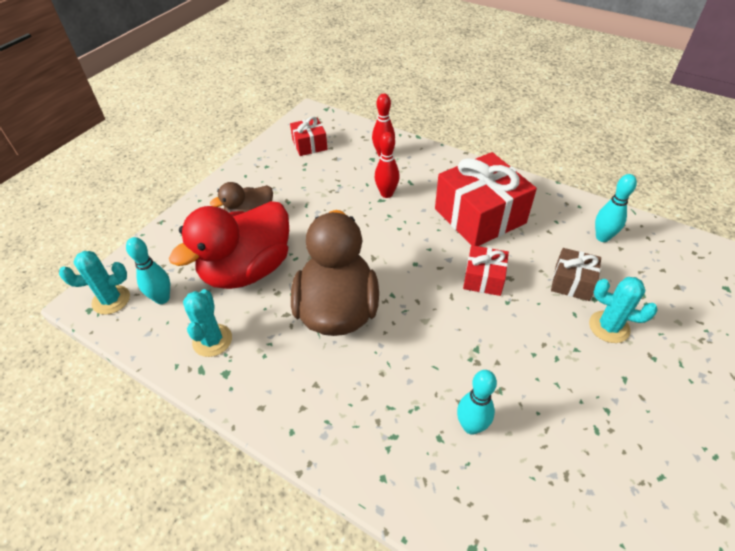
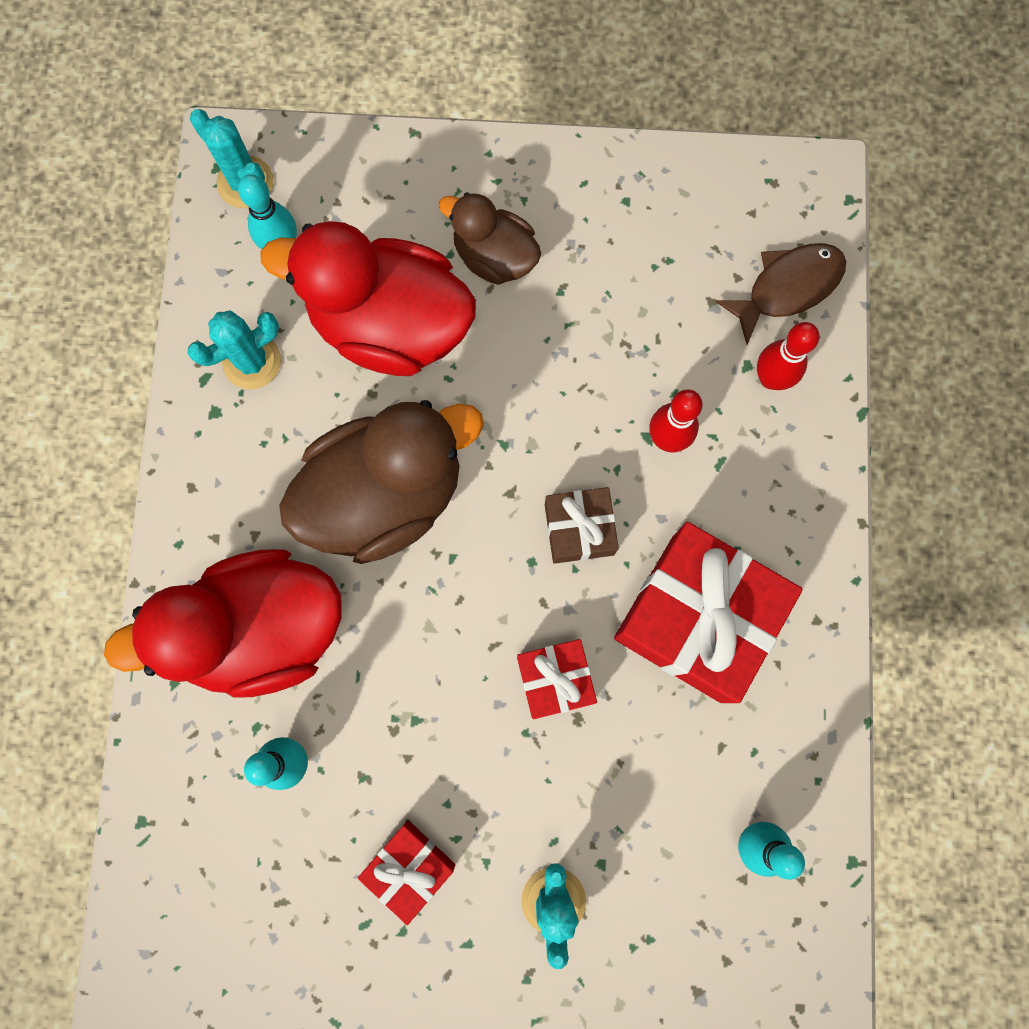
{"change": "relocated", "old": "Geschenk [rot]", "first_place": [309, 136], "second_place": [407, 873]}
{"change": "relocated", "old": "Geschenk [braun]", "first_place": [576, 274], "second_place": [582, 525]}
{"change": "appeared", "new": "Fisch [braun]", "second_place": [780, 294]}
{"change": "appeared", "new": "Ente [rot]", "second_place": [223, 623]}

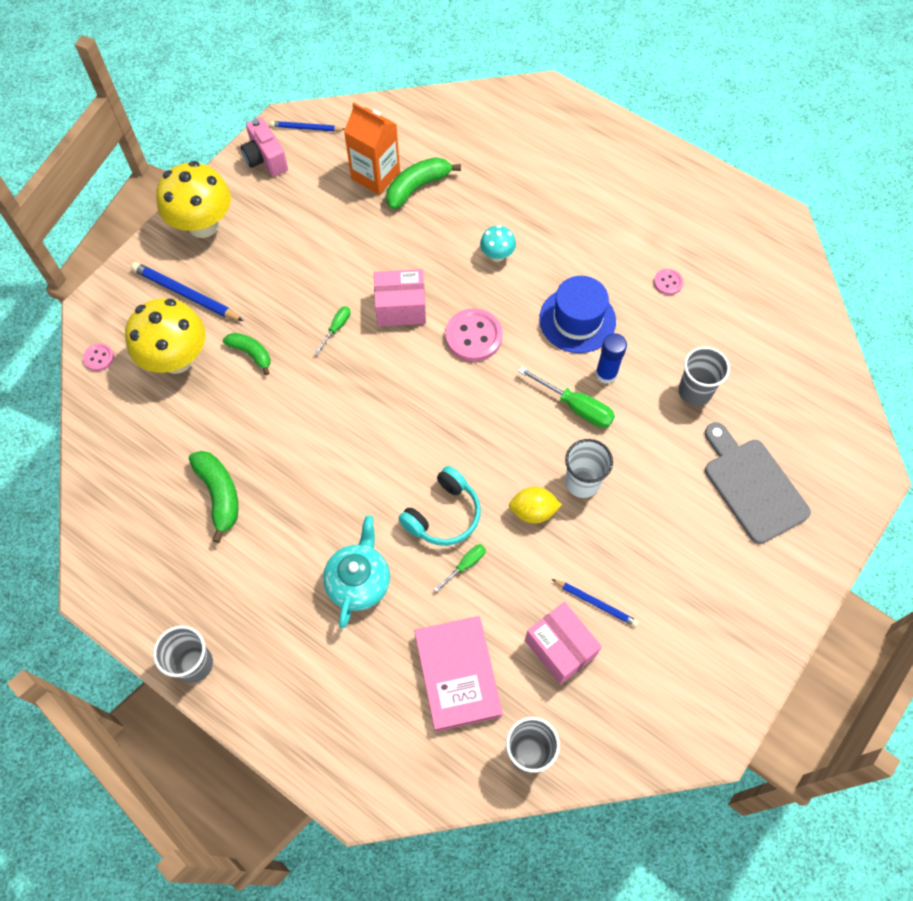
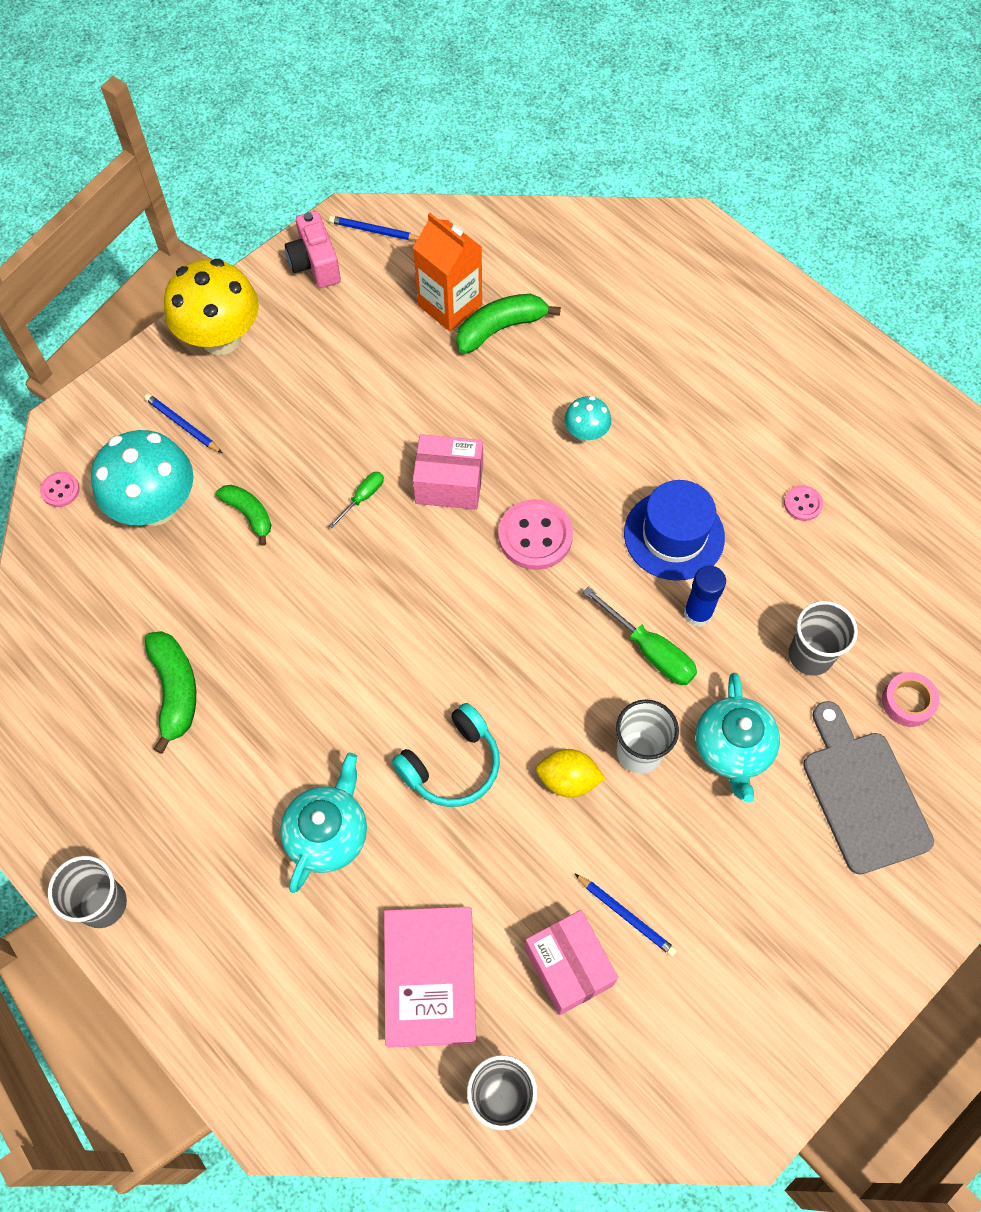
{"change": "size", "old": "Bleistift [blau]", "first_place": [187, 291], "second_place": [183, 423], "factor": 0.62}
{"change": "colour", "old": "Pilz [gelb]", "new": "Pilz [türkis]", "first_place": [165, 336], "second_place": [142, 478]}
{"change": "missing", "old": "Schraubenzieher [grün]", "first_place": [460, 568]}
{"change": "appeared", "new": "Klebeband [rosa]", "second_place": [911, 699]}
{"change": "appeared", "new": "Teekanne [türkis]", "second_place": [737, 738]}

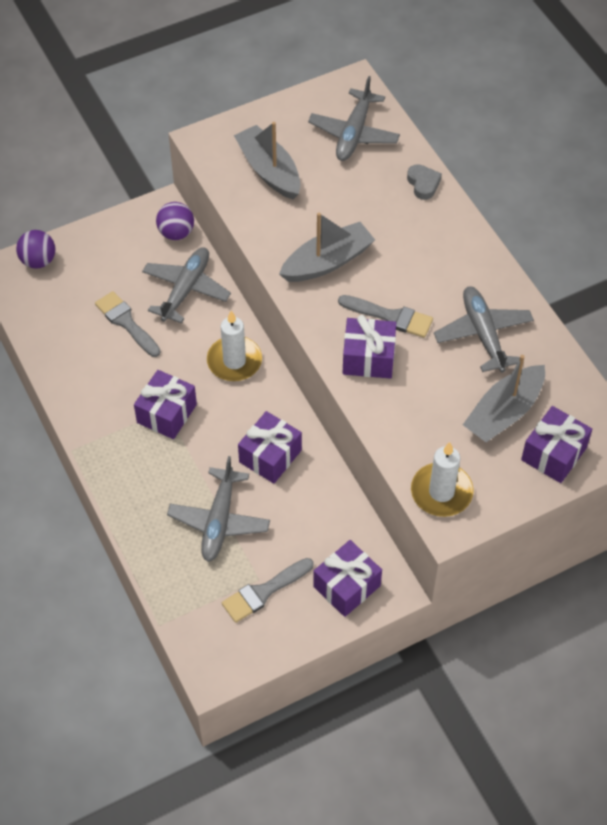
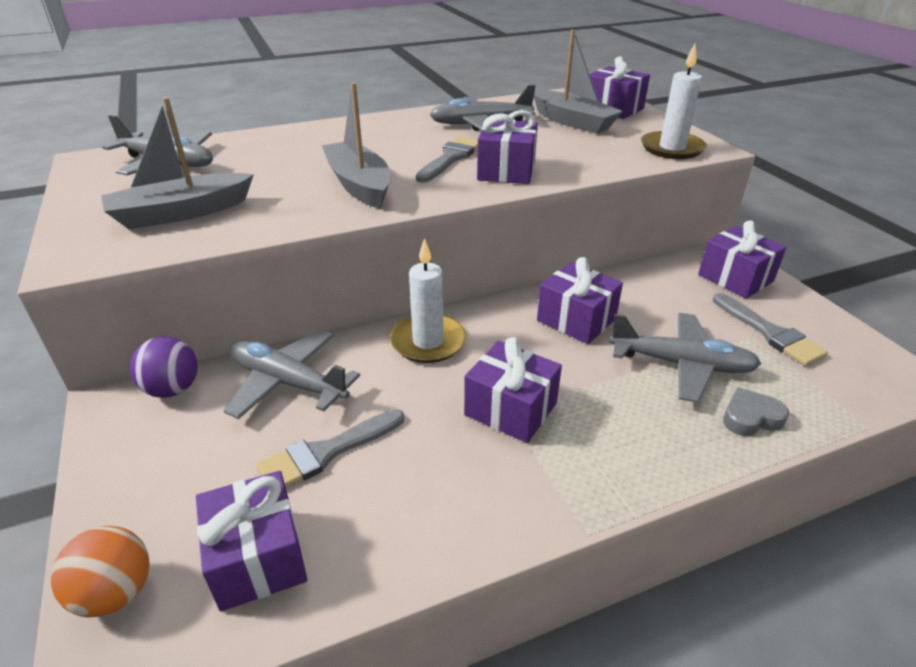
{"change": "relocated", "old": "Herz [grau]", "first_place": [424, 182], "second_place": [756, 411]}
{"change": "colour", "old": "Ball [lila]", "new": "Ball [orange]", "first_place": [35, 249], "second_place": [100, 571]}
{"change": "appeared", "new": "Geschenk [lila]", "second_place": [251, 541]}

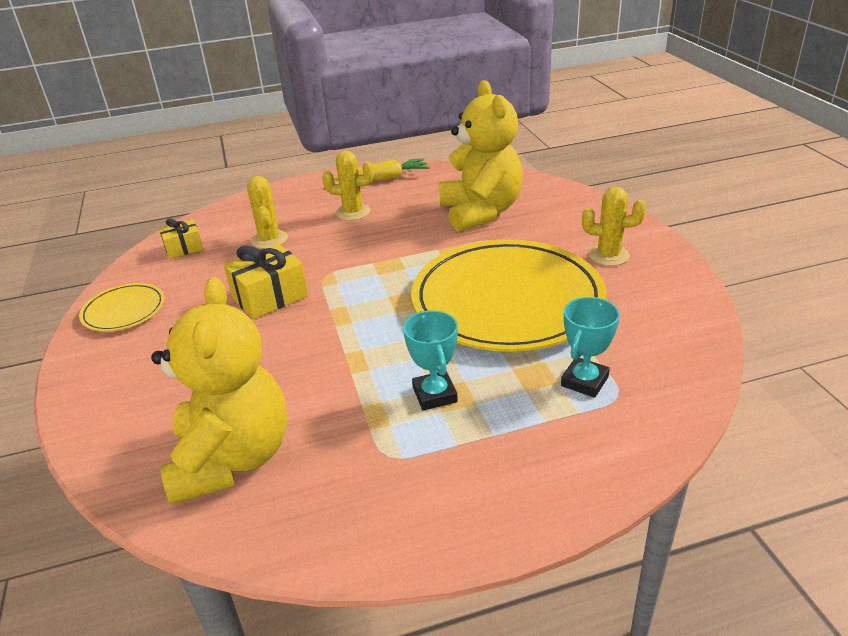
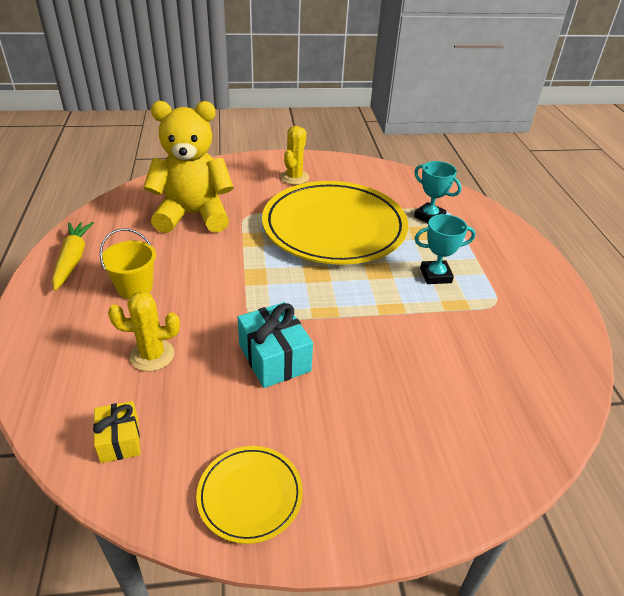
{"change": "exchanged", "old": "Kaktus [gelb]", "new": "Eimer [gelb]", "first_place": [348, 186], "second_place": [127, 264]}
{"change": "colour", "old": "Geschenk [gelb]", "new": "Geschenk [türkis]", "first_place": [266, 281], "second_place": [275, 345]}
{"change": "missing", "old": "Teddybär [gelb]", "first_place": [219, 391]}

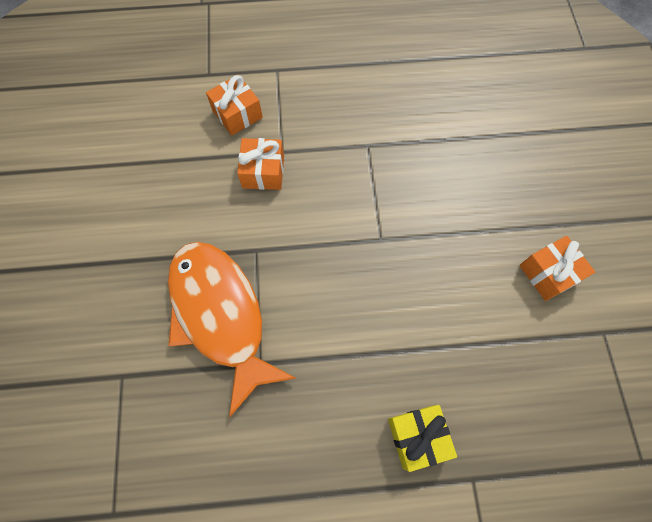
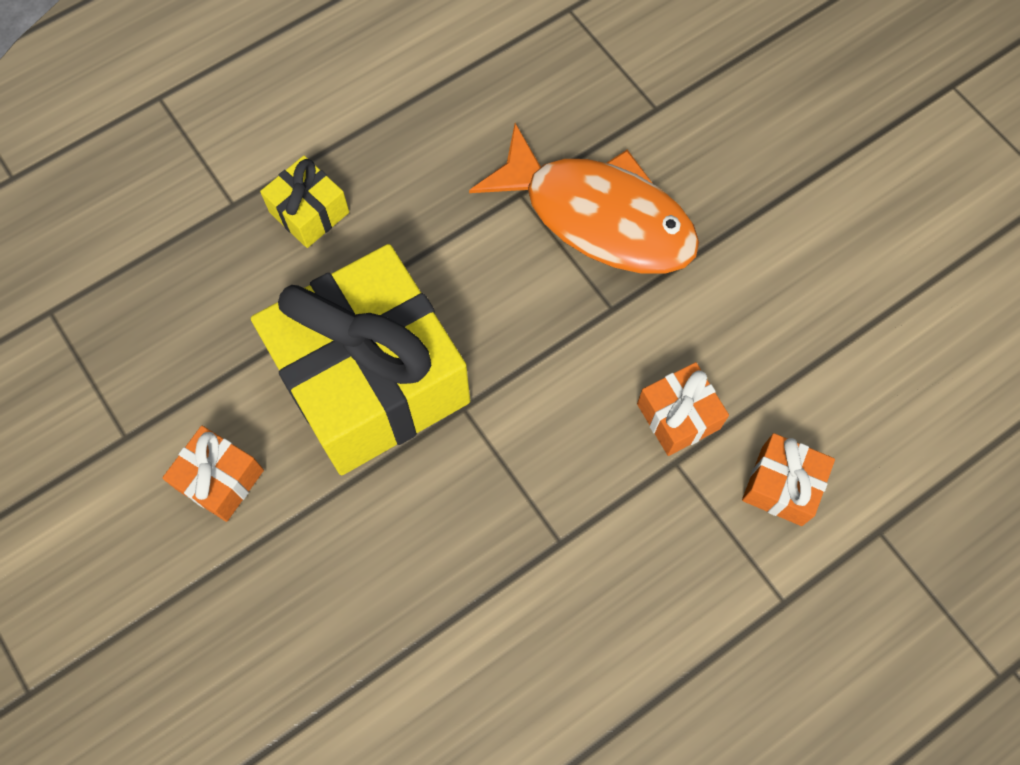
{"change": "appeared", "new": "Geschenk [gelb]", "second_place": [360, 359]}

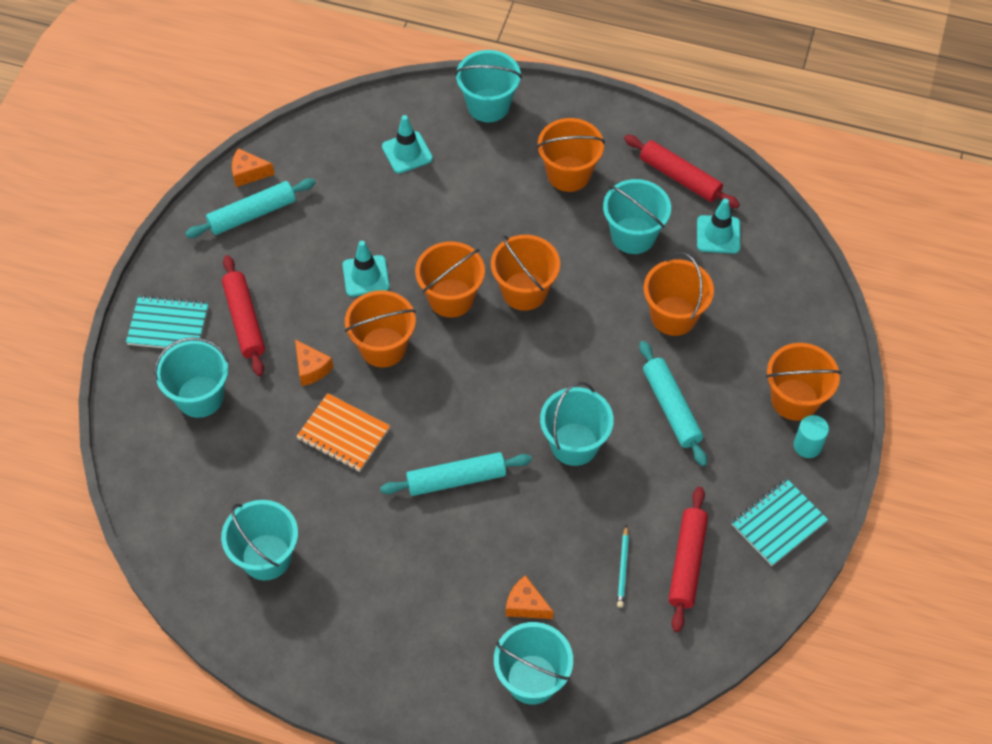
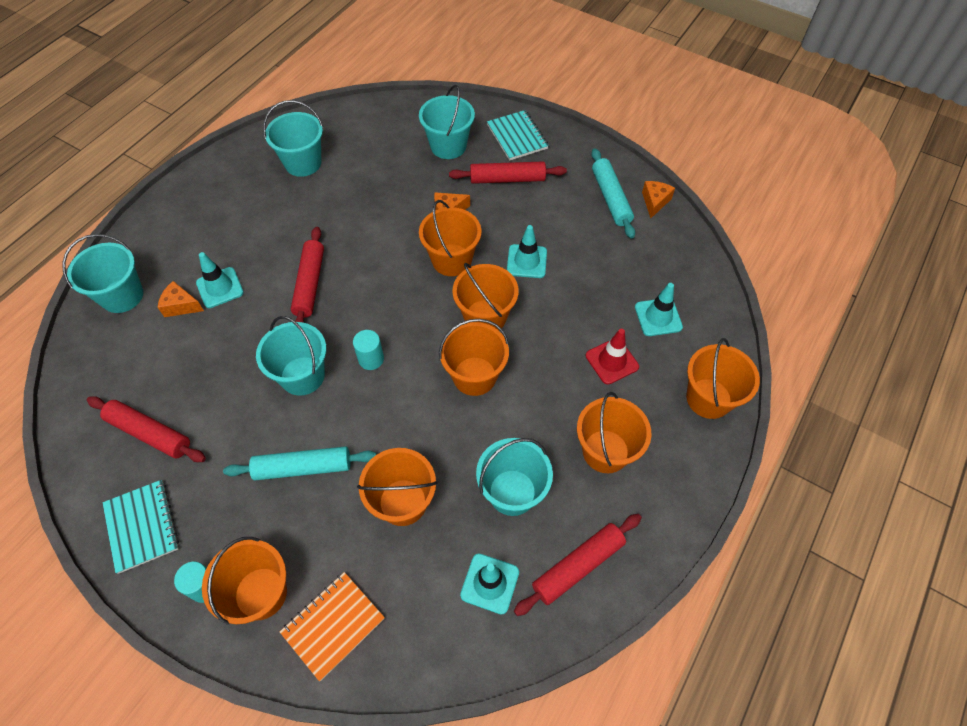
{"change": "colour", "old": "Eimer [türkis]", "new": "Eimer [orange]", "first_place": [488, 86], "second_place": [723, 378]}
{"change": "spun", "old": "Notizbuch [türkis]", "first_place": [167, 322], "second_place": [518, 135], "degrees": -45}
{"change": "relocated", "old": "Notizbuch [orange]", "first_place": [343, 432], "second_place": [332, 626]}
{"change": "colour", "old": "Nudelholz [türkis]", "new": "Nudelholz [rot]", "first_place": [456, 474], "second_place": [307, 275]}
{"change": "missing", "old": "Bleistift [türkis]", "first_place": [623, 566]}
{"change": "spun", "old": "Käse [orange]", "first_place": [530, 597], "second_place": [180, 299], "degrees": -120}
{"change": "appeared", "new": "Leitkegel [türkis]", "second_place": [220, 280]}
{"change": "appeared", "new": "Leitkegel [rot]", "second_place": [612, 357]}
{"change": "appeared", "new": "Vollzylinder [türkis]", "second_place": [368, 350]}

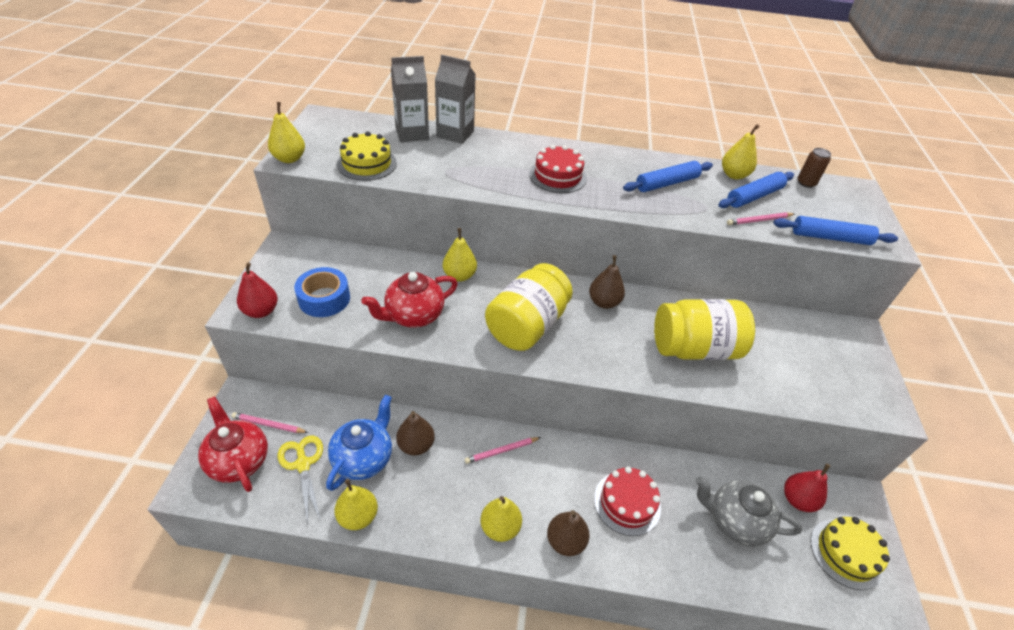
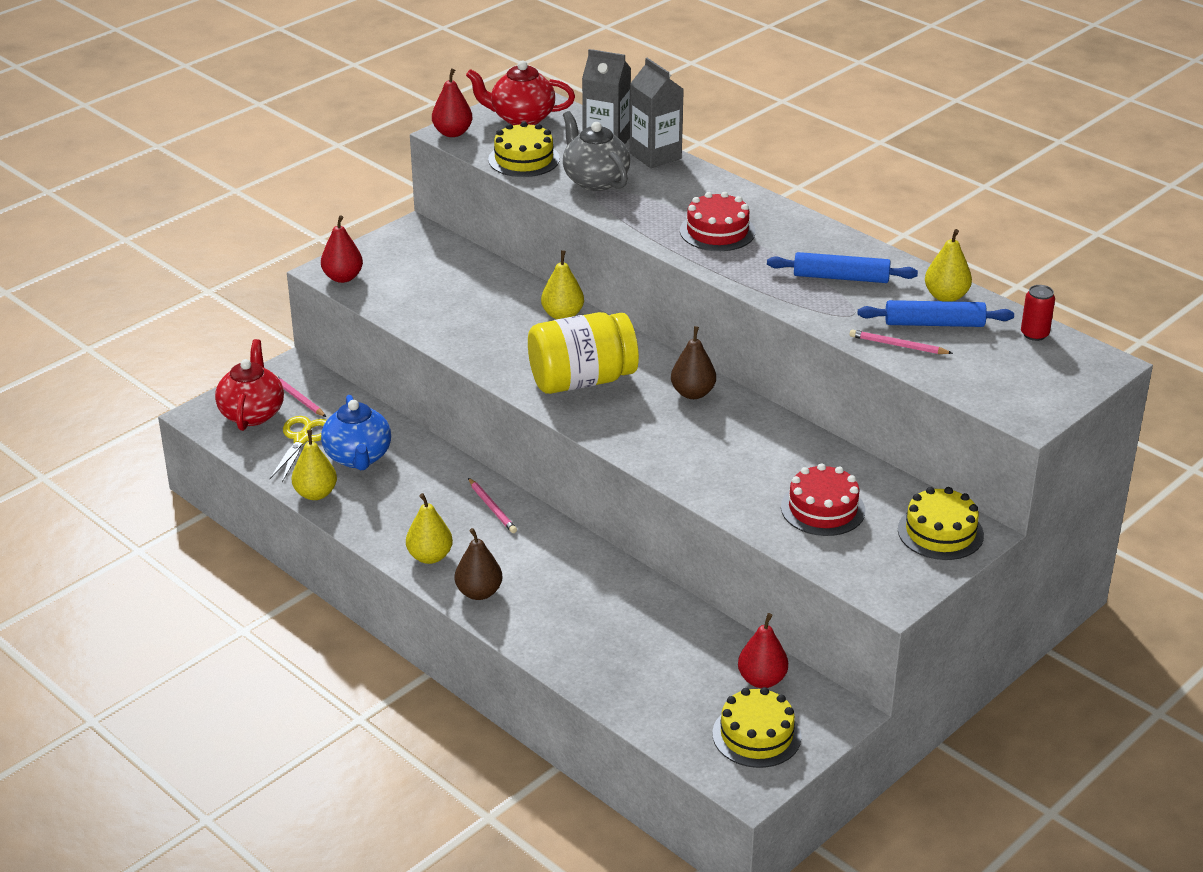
{"change": "colour", "old": "Birne [gelb]", "new": "Birne [rot]", "first_place": [286, 132], "second_place": [452, 102]}
{"change": "colour", "old": "Dose [braun]", "new": "Dose [rot]", "first_place": [814, 168], "second_place": [1038, 313]}
{"change": "missing", "old": "Nudelholz [blau]", "first_place": [835, 230]}
{"change": "missing", "old": "Klebeband [blau]", "first_place": [322, 292]}
{"change": "relocated", "old": "Teekanne [rot]", "first_place": [410, 300], "second_place": [520, 93]}
{"change": "missing", "old": "Einmachglas [gelb]", "first_place": [704, 329]}
{"change": "spun", "old": "Teekanne [blau]", "first_place": [359, 443], "second_place": [356, 433], "degrees": 105}
{"change": "missing", "old": "Birne [braun]", "first_place": [415, 433]}
{"change": "spun", "old": "Bleistift [rosa]", "first_place": [503, 450], "second_place": [492, 505], "degrees": -135}
{"change": "relocated", "old": "Kuchen [rot]", "first_place": [627, 501], "second_place": [823, 499]}
{"change": "relocated", "old": "Teekanne [grau]", "first_place": [749, 511], "second_place": [596, 151]}
{"change": "appeared", "new": "Kuchen [gelb]", "second_place": [941, 523]}

